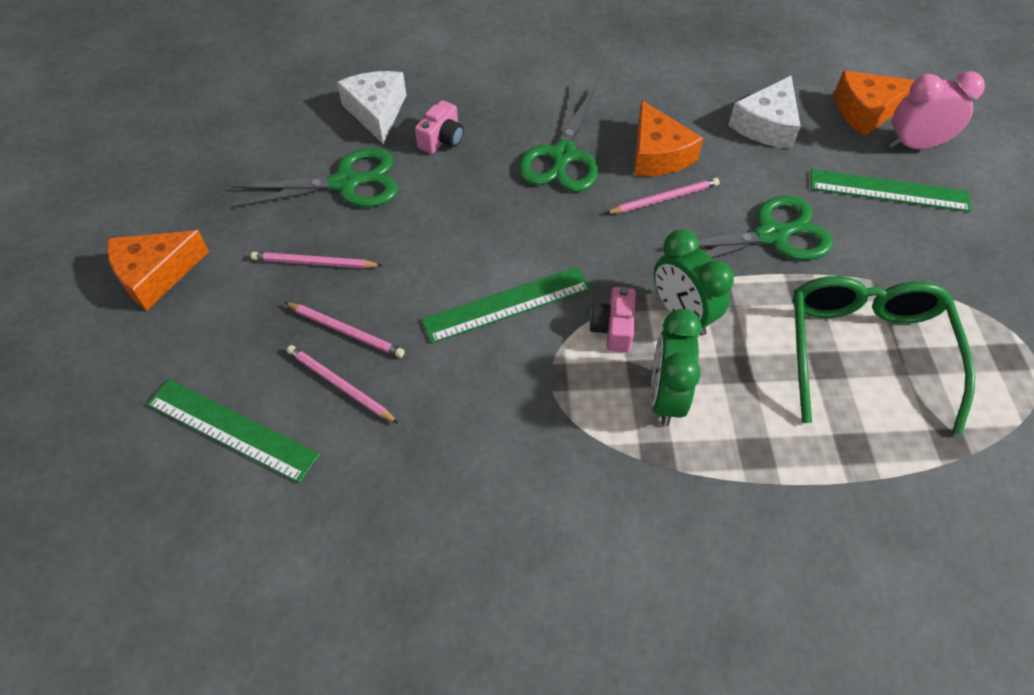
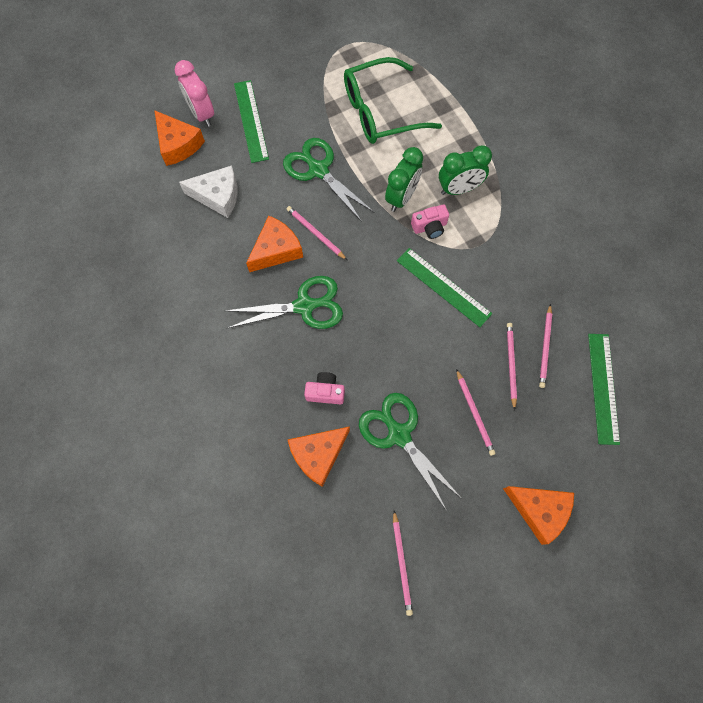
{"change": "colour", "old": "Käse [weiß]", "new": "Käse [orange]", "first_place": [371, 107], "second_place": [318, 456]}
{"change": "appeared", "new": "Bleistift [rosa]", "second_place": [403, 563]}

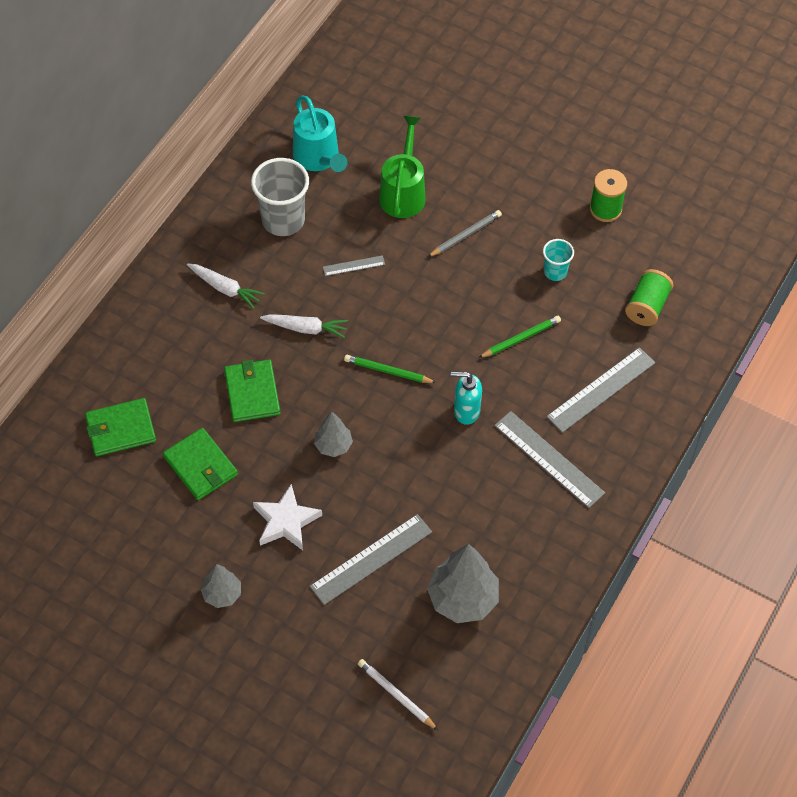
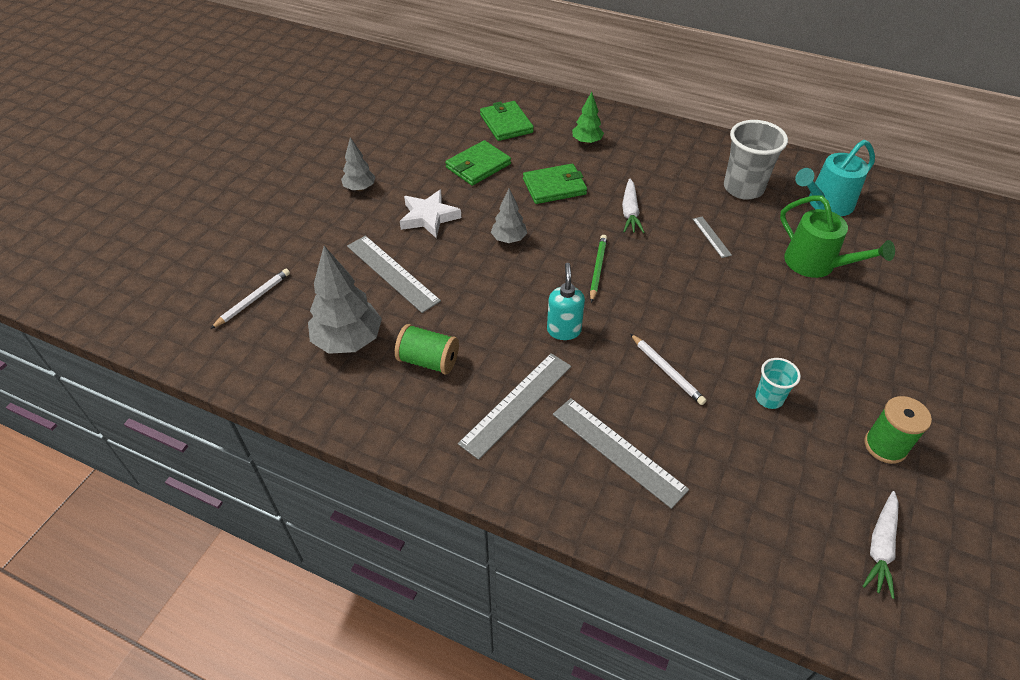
{"change": "spun", "old": "Gießkanne [grün]", "first_place": [402, 167], "second_place": [837, 237], "degrees": 45}
{"change": "missing", "old": "Bleistift [grau]", "first_place": [465, 233]}
{"change": "relocated", "old": "Karotte [weiß]", "first_place": [226, 286], "second_place": [881, 545]}
{"change": "relocated", "old": "Garnrolle [grün]", "first_place": [649, 297], "second_place": [427, 349]}
{"change": "colour", "old": "Bleistift [grün]", "new": "Bleistift [weiß]", "first_place": [520, 337], "second_place": [668, 369]}
{"change": "appeared", "new": "Baum [grün]", "second_place": [588, 118]}

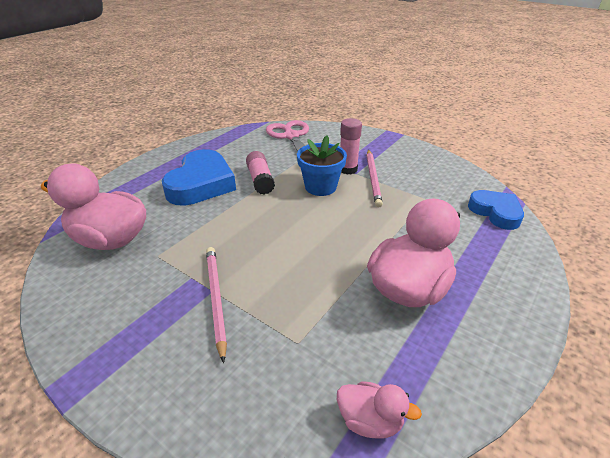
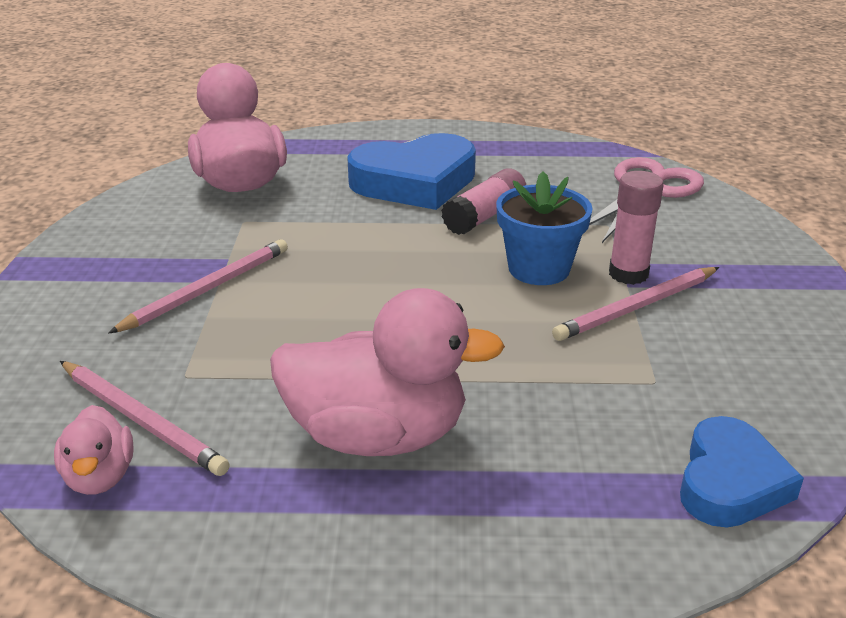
{"change": "appeared", "new": "Bleistift [rosa]", "second_place": [145, 418]}

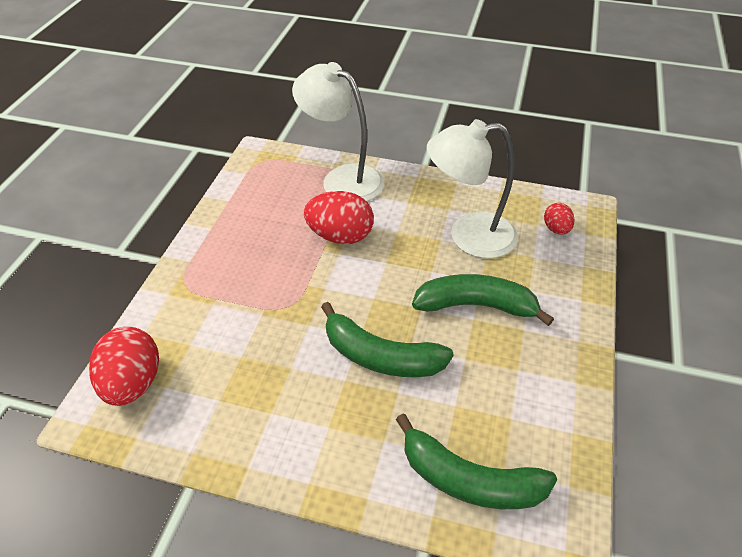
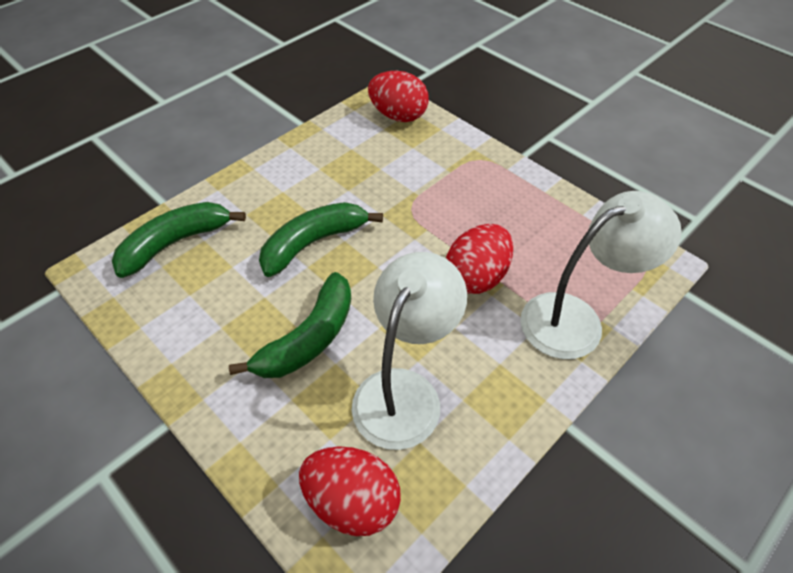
{"change": "size", "old": "Ei [rot]", "first_place": [559, 219], "second_place": [350, 491], "factor": 1.81}

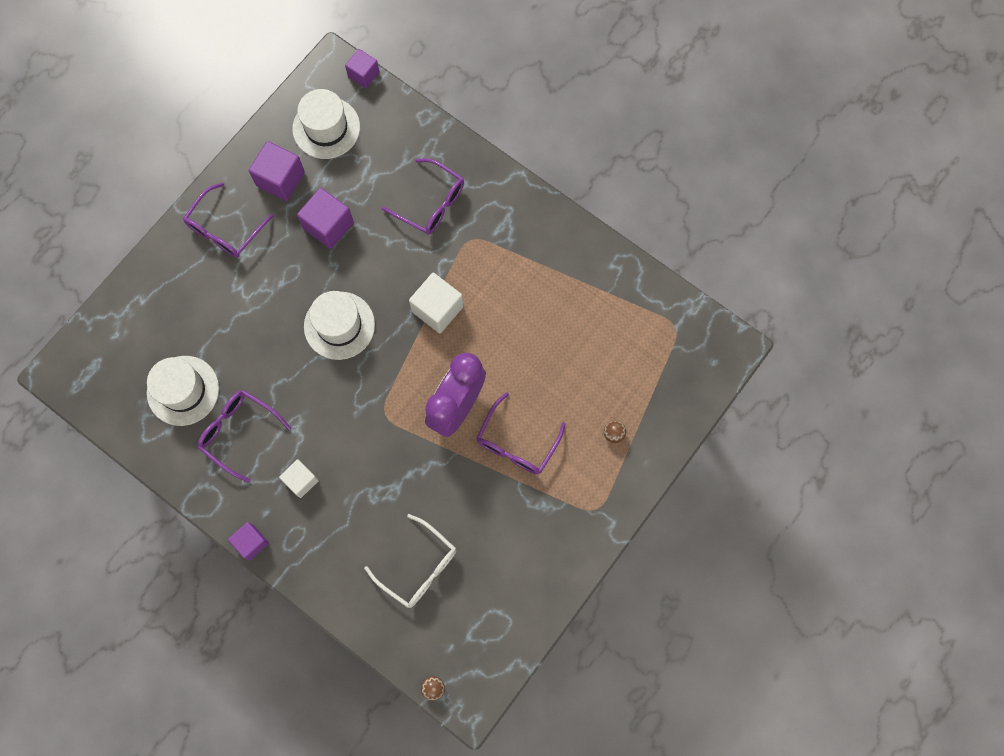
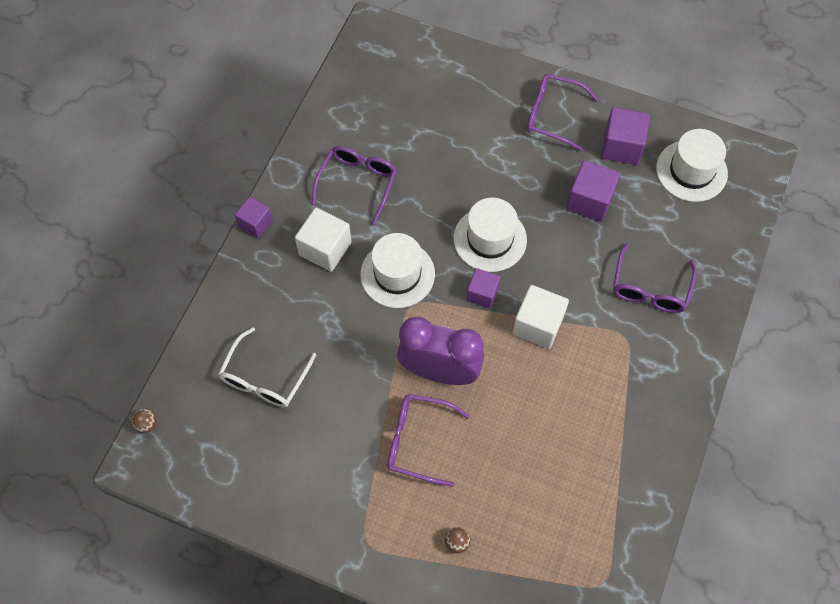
{"change": "relocated", "old": "Kubus [lila]", "first_place": [362, 68], "second_place": [483, 288]}
{"change": "relocated", "old": "Hut [weiß]", "first_place": [183, 391], "second_place": [397, 270]}
{"change": "size", "old": "Kubus [weiß]", "first_place": [299, 478], "second_place": [323, 239], "factor": 1.54}

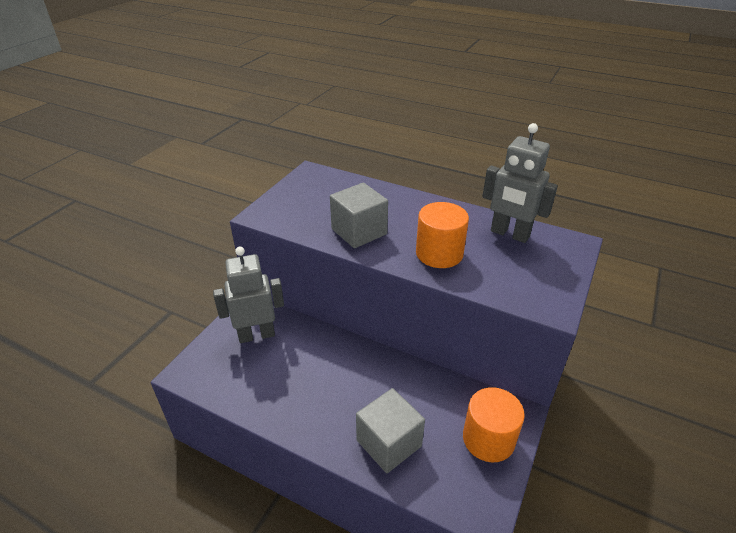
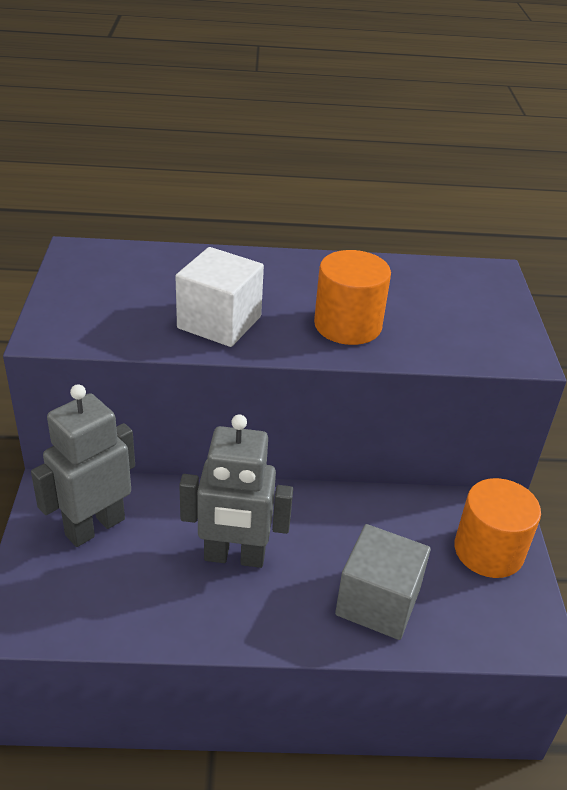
{"change": "relocated", "old": "Roboter [grau]", "first_place": [520, 183], "second_place": [236, 491]}
{"change": "colour", "old": "Kubus [grau]", "new": "Kubus [weiß]", "first_place": [359, 215], "second_place": [220, 297]}

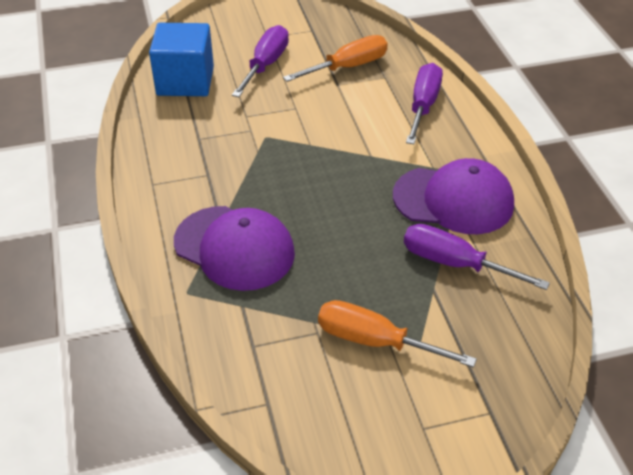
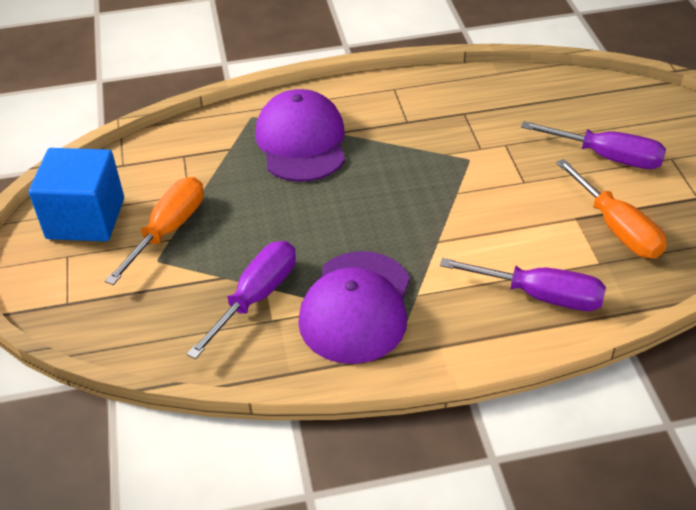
{"change": "relocated", "old": "Kubus [blau]", "first_place": [181, 59], "second_place": [76, 195]}
{"change": "spun", "old": "Kappe [lila]", "first_place": [234, 248], "second_place": [300, 135], "degrees": 135}

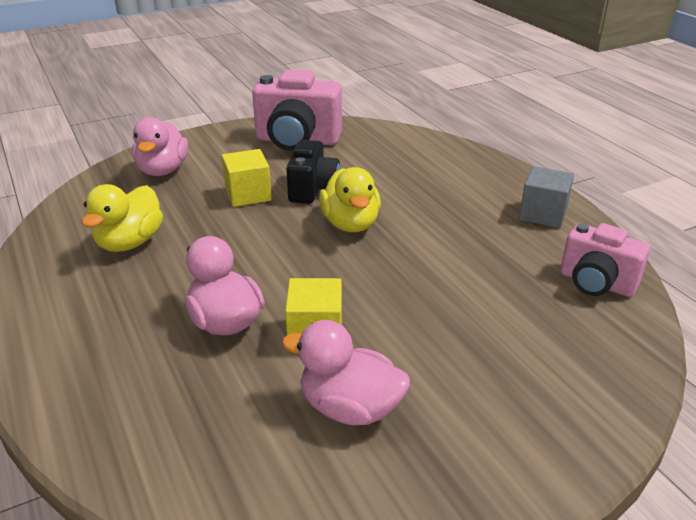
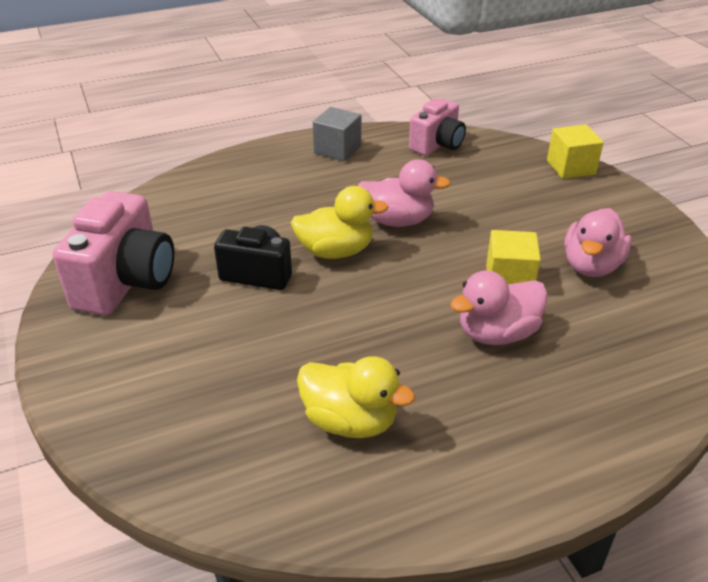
{"change": "relocated", "old": "Ente [rosa]", "first_place": [160, 146], "second_place": [404, 193]}
{"change": "relocated", "old": "Kubus [gelb]", "first_place": [247, 178], "second_place": [575, 151]}

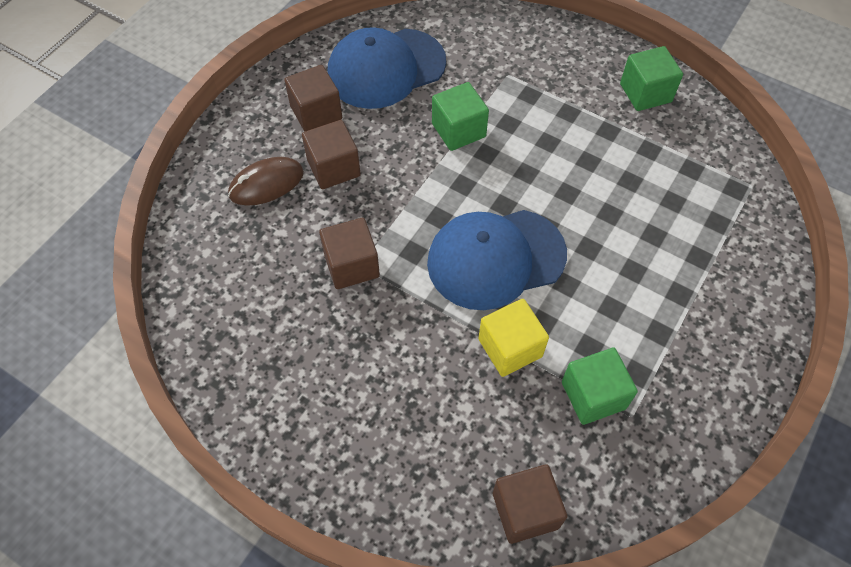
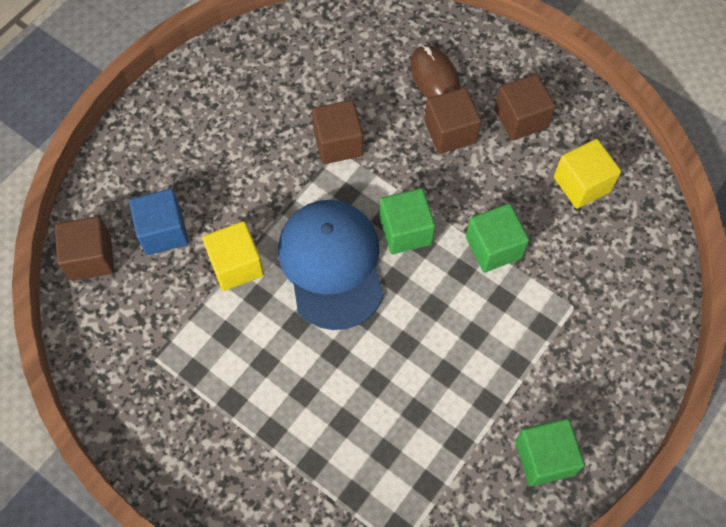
{"change": "exchanged", "old": "Kappe [blau]", "new": "Kubus [gelb]", "first_place": [387, 68], "second_place": [587, 174]}
{"change": "relocated", "old": "Kubus [grün]", "first_place": [600, 386], "second_place": [407, 221]}
{"change": "appeared", "new": "Kubus [blau]", "second_place": [159, 222]}

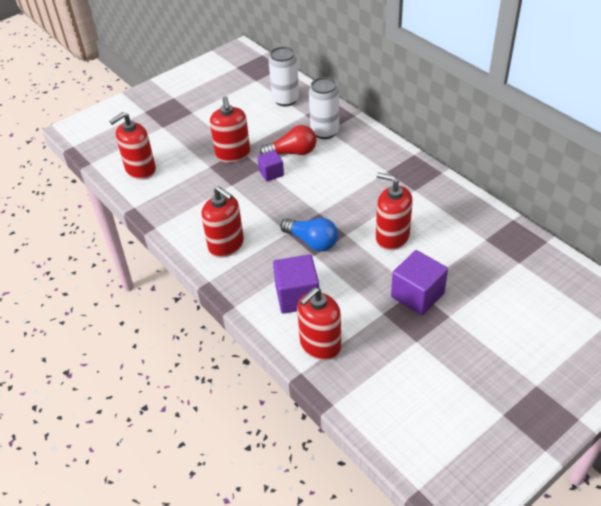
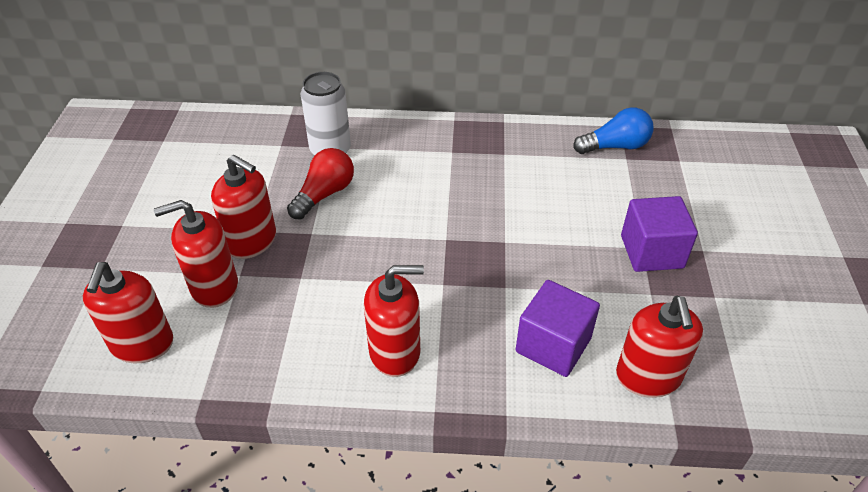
{"change": "missing", "old": "Dose [weiß]", "first_place": [284, 76]}
{"change": "missing", "old": "Kubus [lila]", "first_place": [270, 166]}
{"change": "relocated", "old": "Seifenspender [rot]", "first_place": [394, 211], "second_place": [196, 254]}
{"change": "relocated", "old": "Glühbirne [blau]", "first_place": [309, 234], "second_place": [613, 130]}

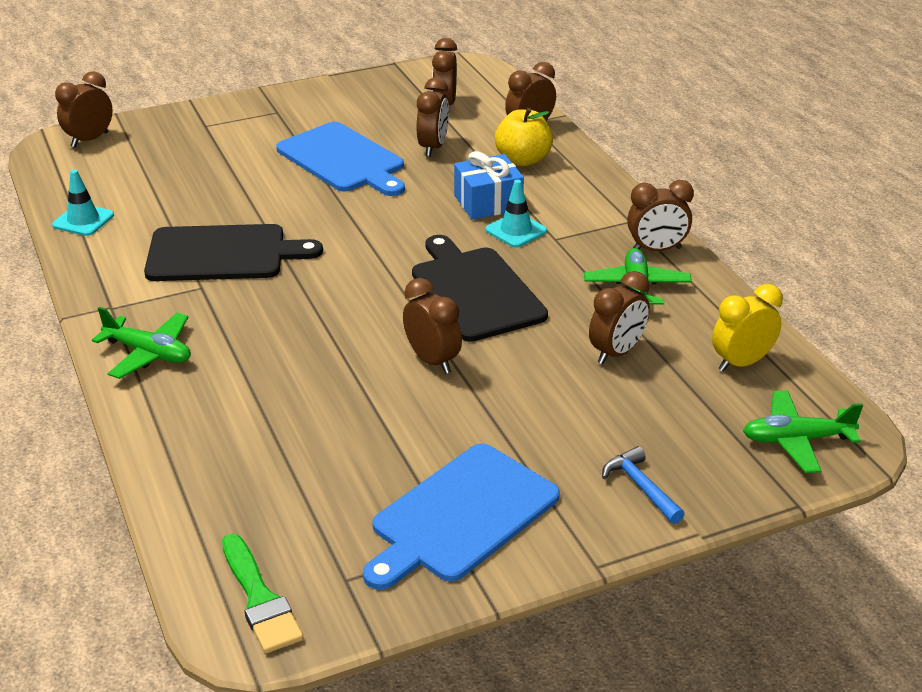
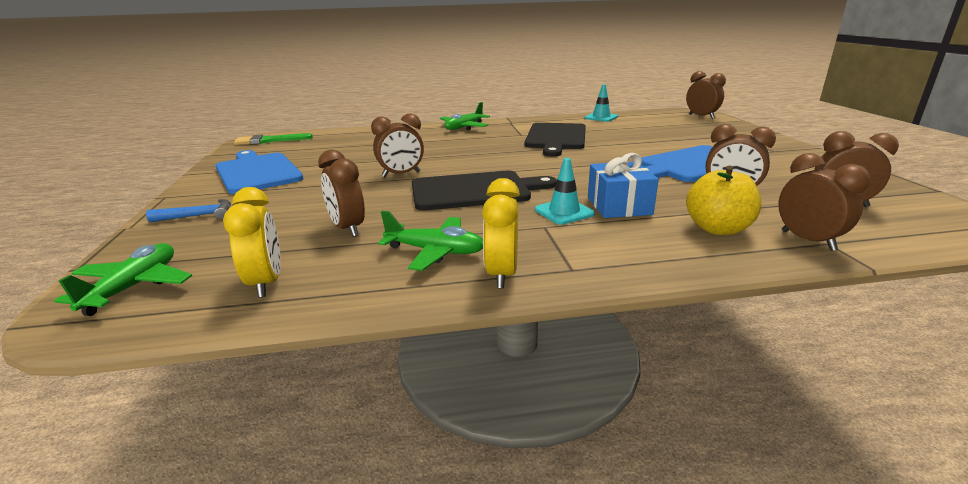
{"change": "colour", "old": "Wecker [braun]", "new": "Wecker [gelb]", "first_place": [660, 215], "second_place": [501, 233]}

